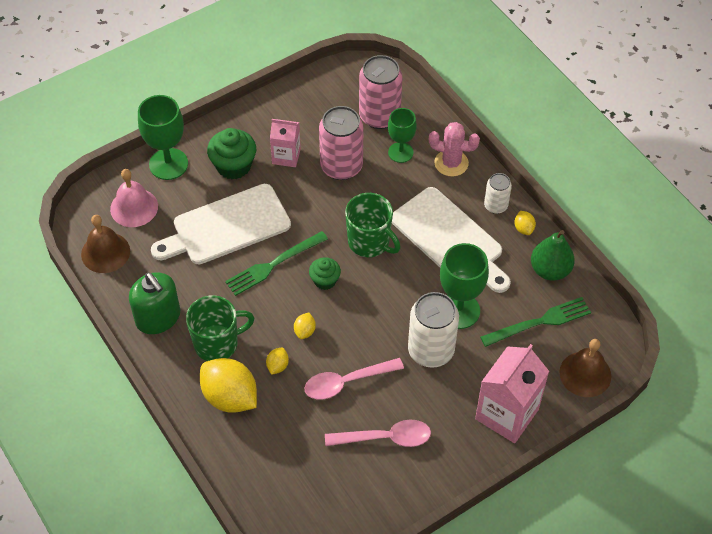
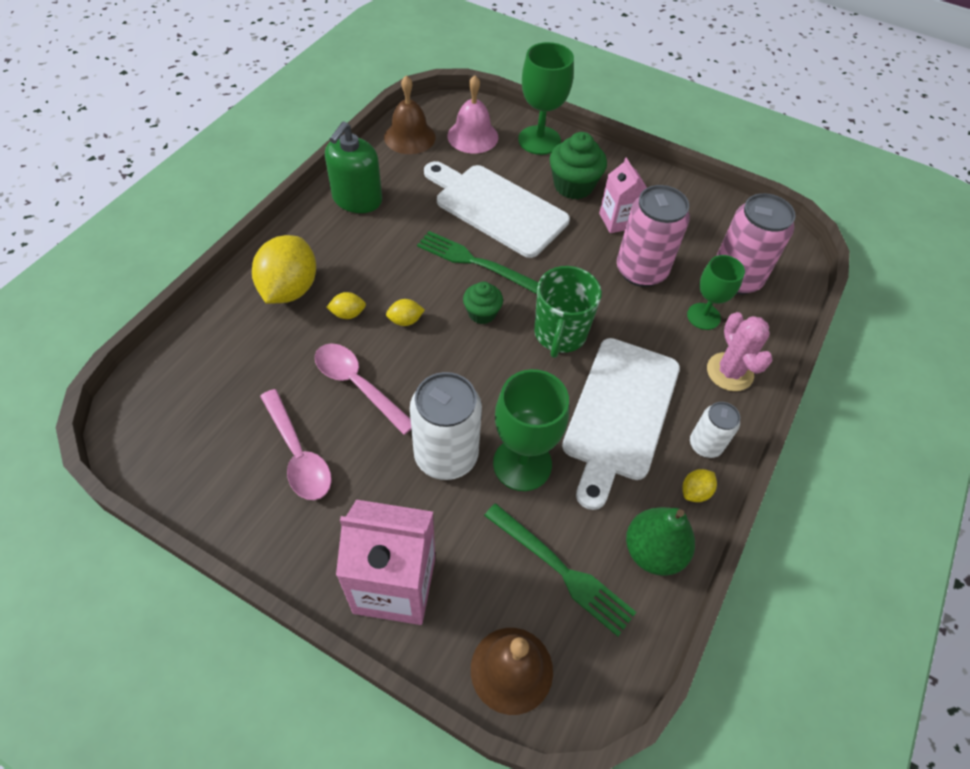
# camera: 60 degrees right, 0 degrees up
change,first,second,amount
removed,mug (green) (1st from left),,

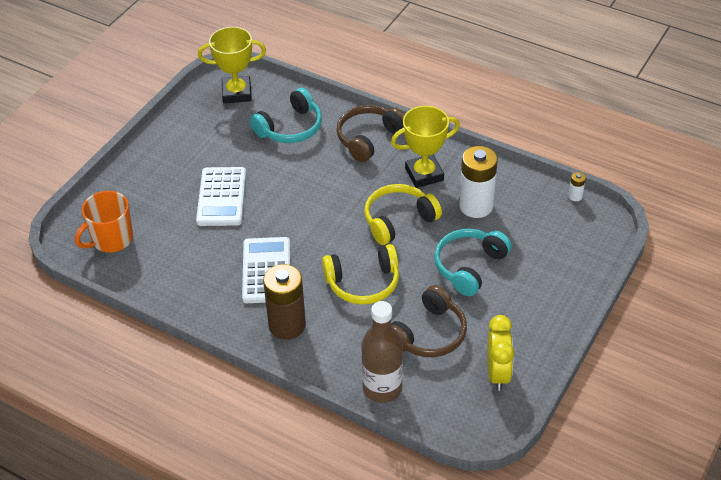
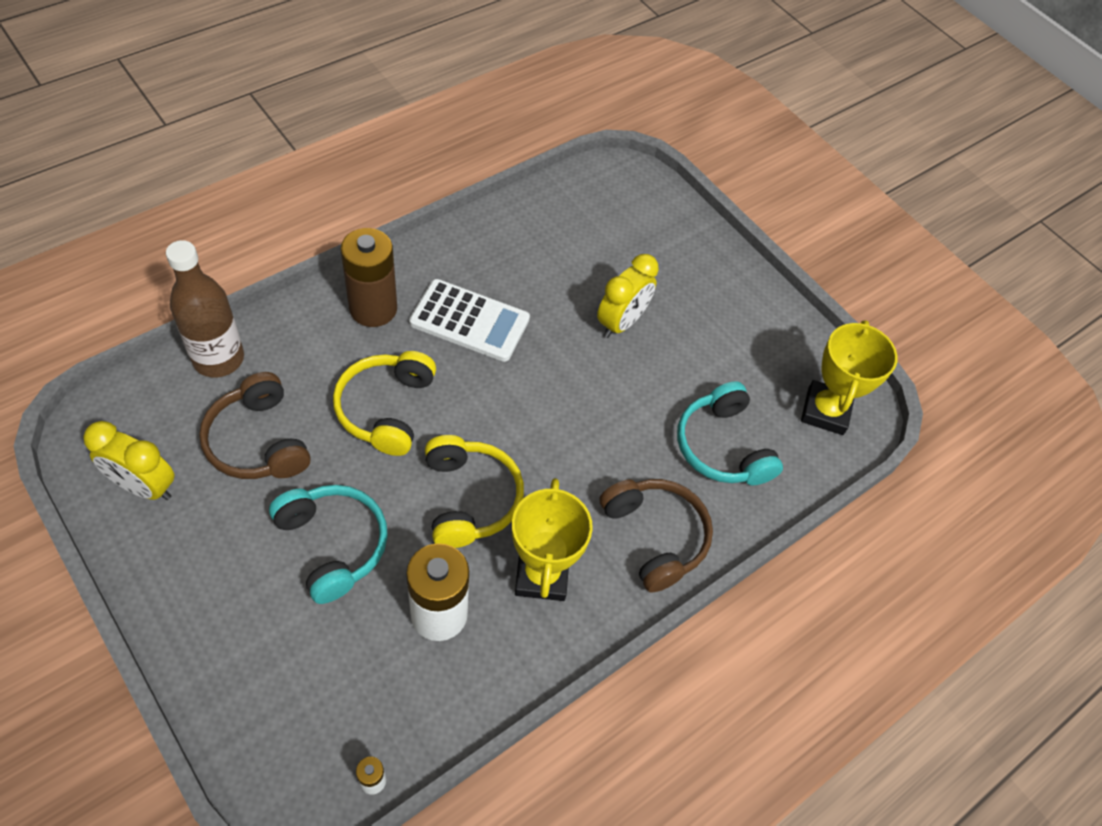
# camera: 105 degrees right, 10 degrees up
change,first,second,amount
replaced,calculator (white) (1st from left),clock (yellow) (2nd from left),
removed,mug (orange),,

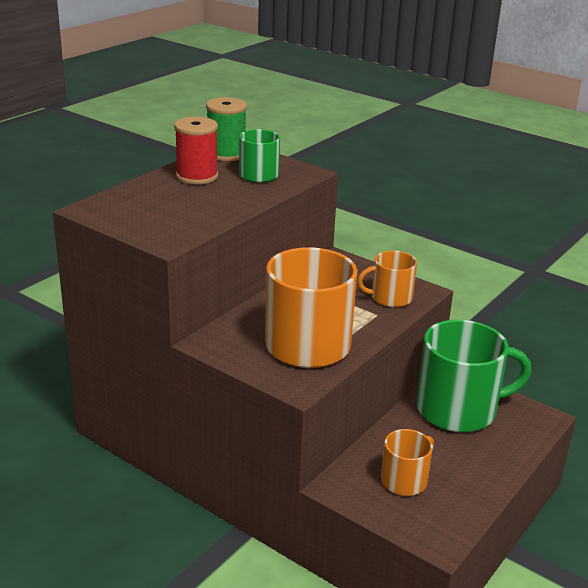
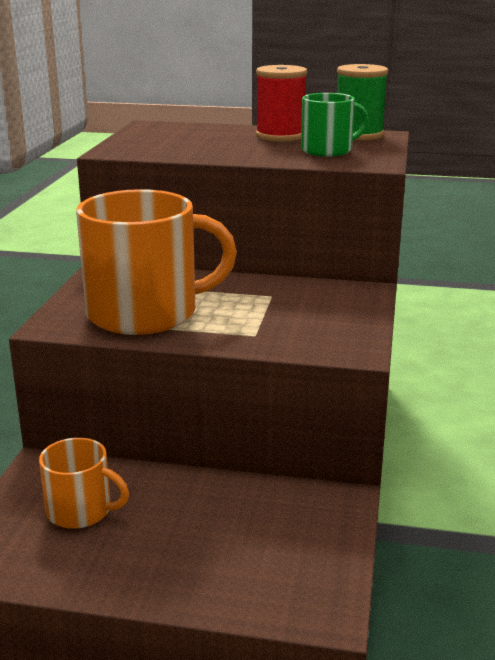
# camera: 65 degrees right, 5 degrees down
change,first,second,amount
removed,mug (orange) (2nd from left),,
removed,mug (green) (2nd from left),,

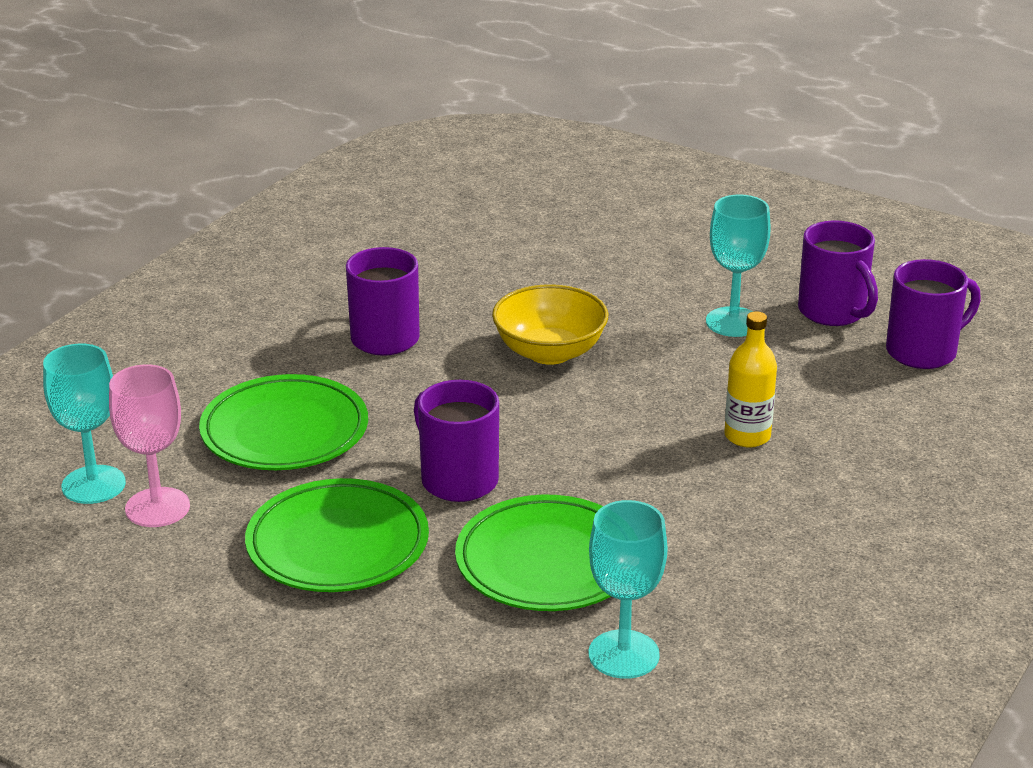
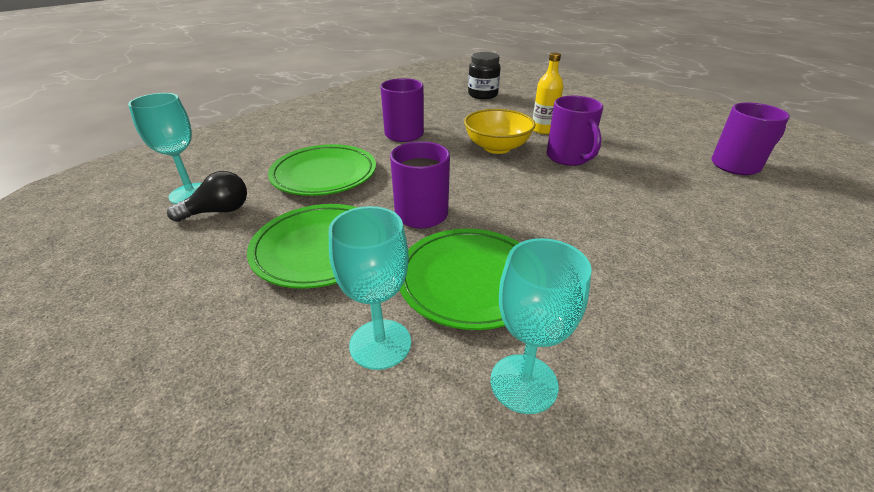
# camera: 10 degrees right, 5 degrees up
change,first,second,amount
moved,goblet (turquoise) (3rd from left in the first image),goblet (turquoise) (2nd from left),
moved,mug (purple) (3rd from left),,
moved,bottle (yellow),,
replaced,goblet (pink),light bulb (black),
added,,jar (black),

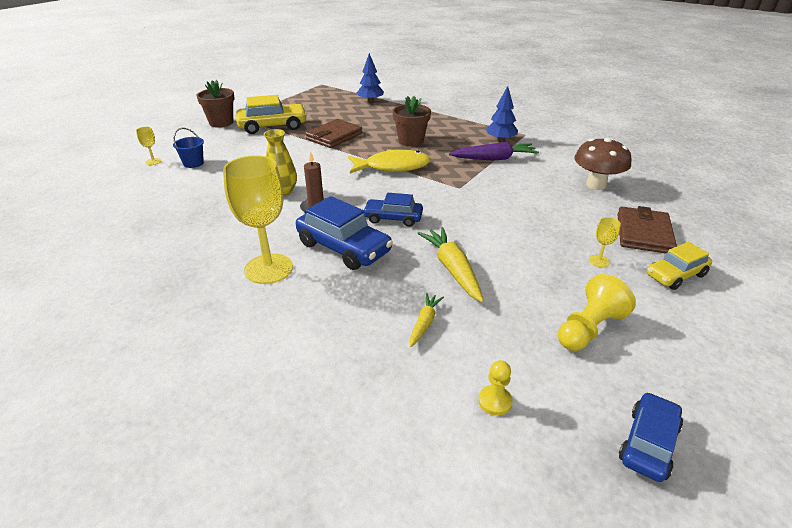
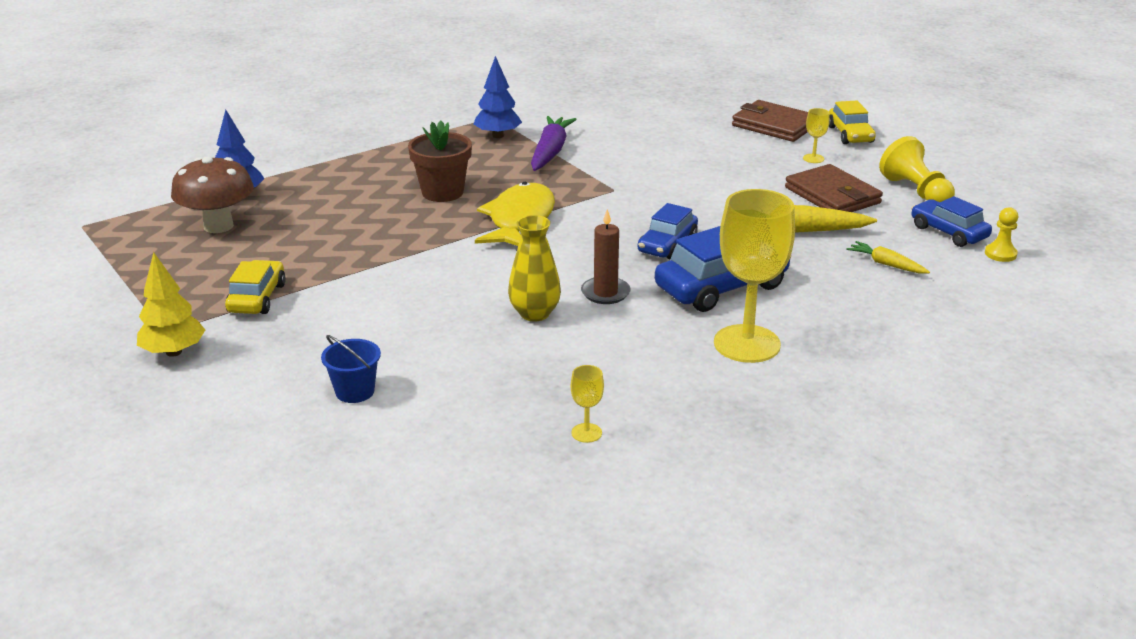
# camera: 70 degrees left, 5 degrees down
change,first,second,amount
replaced,flower pot (brown) (1st from left),tree (yellow),
resized,car (yellow) (1st from left),,x0.62
moved,wallet (brown) (1st from left in the first image),wallet (brown) (2nd from left),
moved,goblet (yellow) (1st from left),,
moved,mushroom (brown),,
moved,car (blue) (3rd from left),,

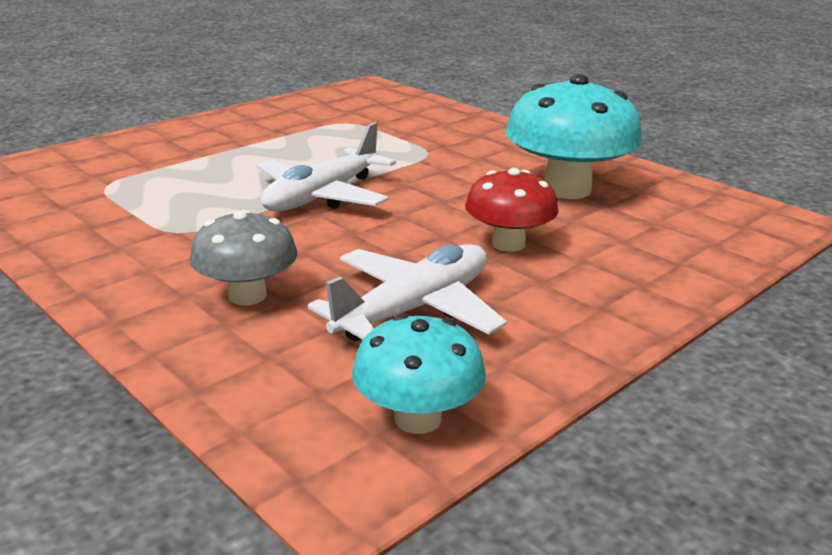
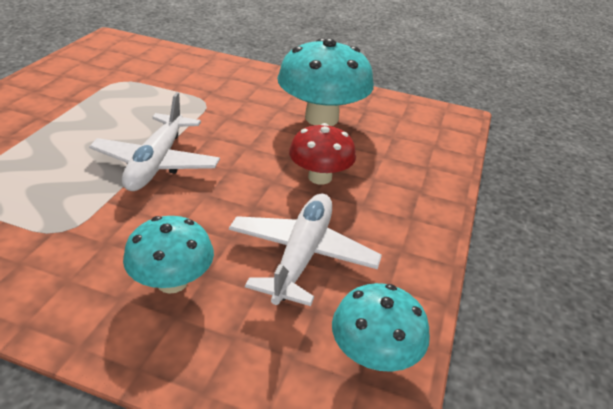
# camera: 30 degrees left, 10 degrees up
change,first,second,amount
recoloured,mushroom (grey),mushroom (turquoise) (1st from left),

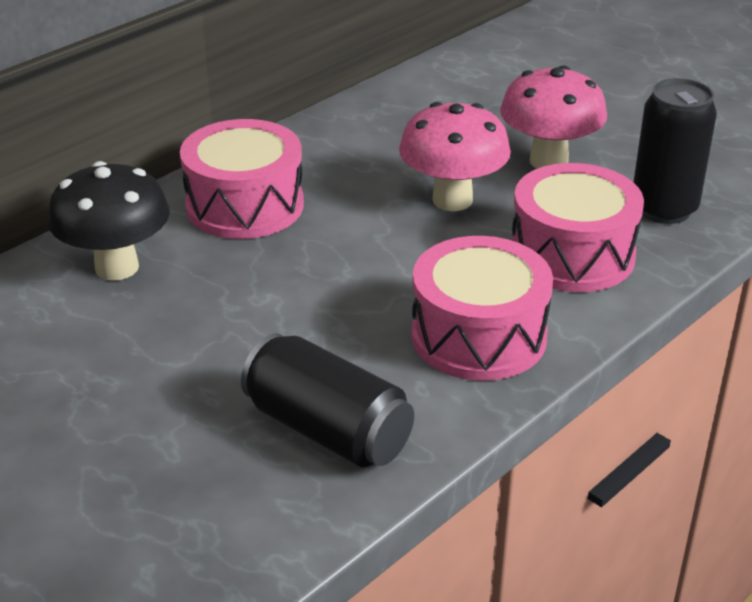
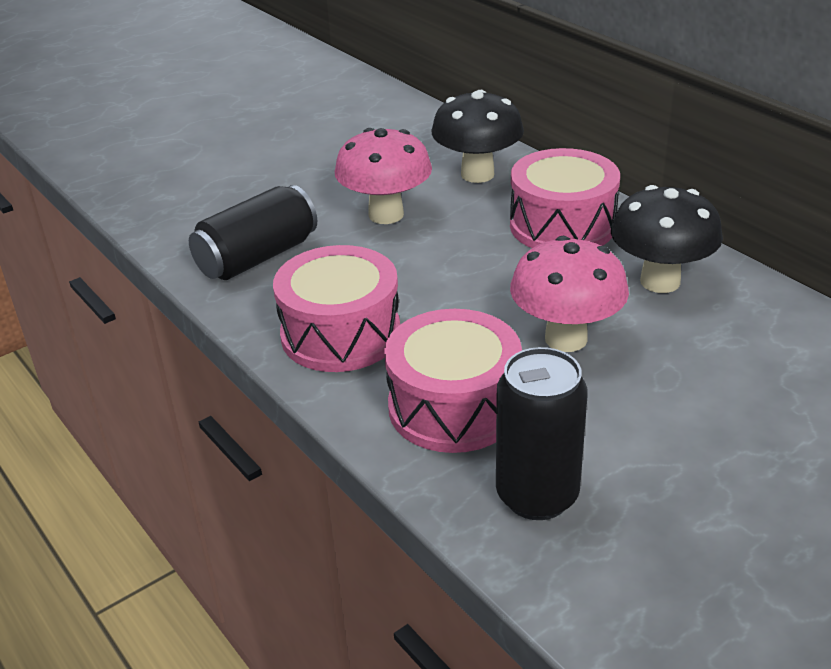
# camera: 100 degrees right, 0 degrees up
change,first,second,amount
moved,mushroom (pink) (2nd from left in the first image),mushroom (pink) (1st from left),
added,,mushroom (black) (2nd from left),

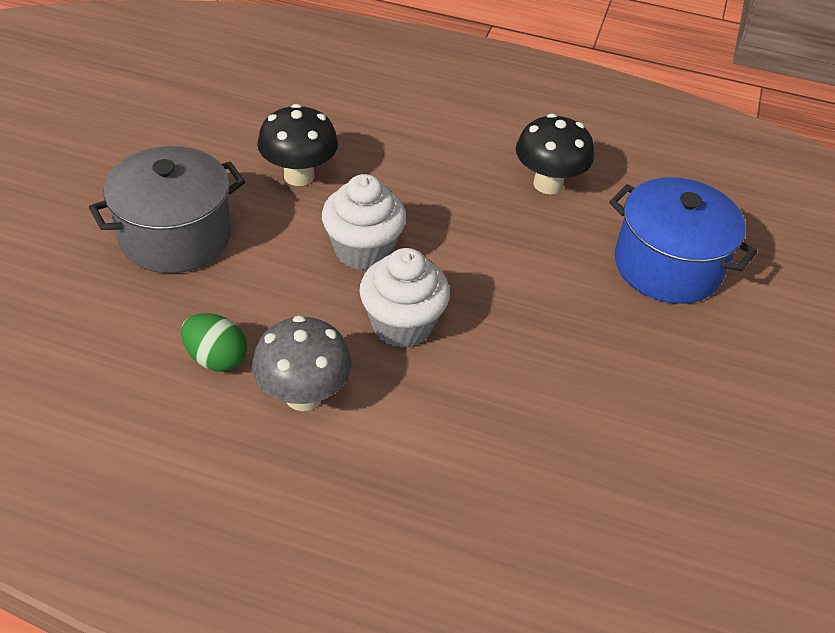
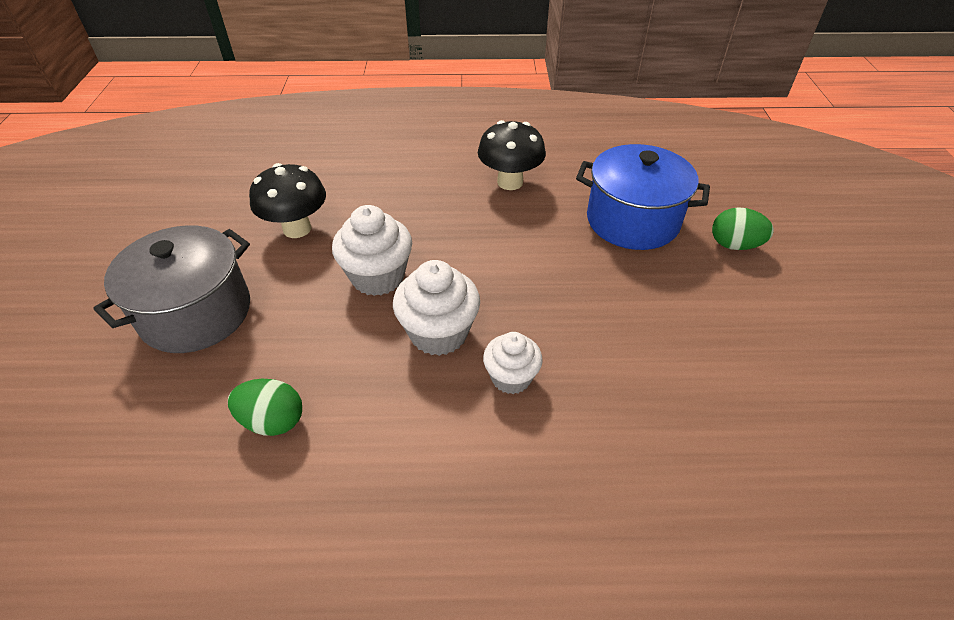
# camera: 15 degrees left, 0 degrees up
change,first,second,amount
removed,mushroom (grey),,
added,,egg (green) (2nd from left),
added,,cupcake (white) (3rd from left),

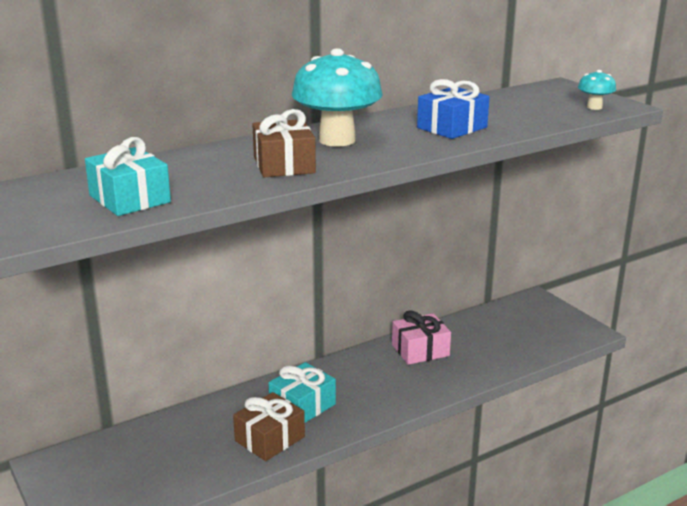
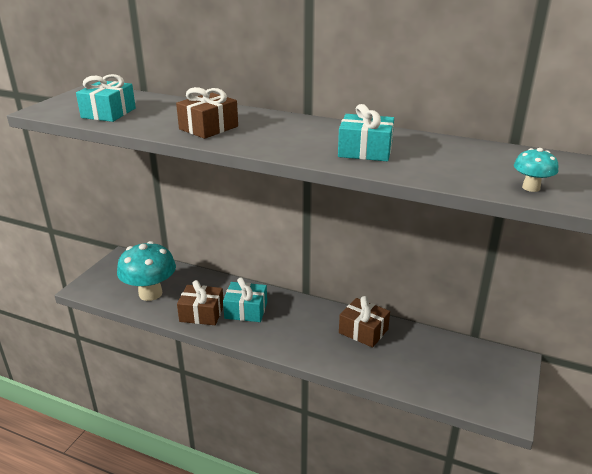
# camera: 55 degrees right, 5 degrees up
change,first,second,amount
moved,mushroom (turquoise) (1st from left),,
recoloured,gift (blue),gift (turquoise) (3rd from left),
recoloured,gift (pink),gift (brown) (3rd from left),

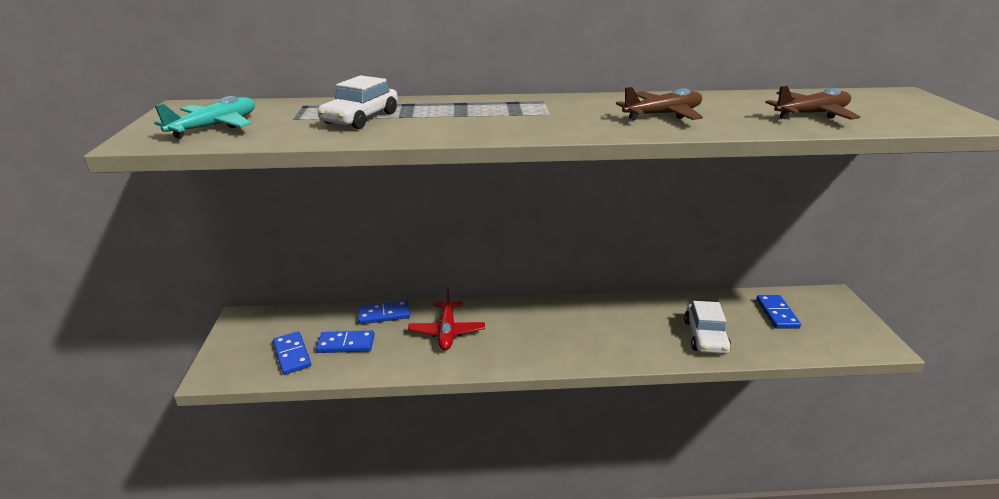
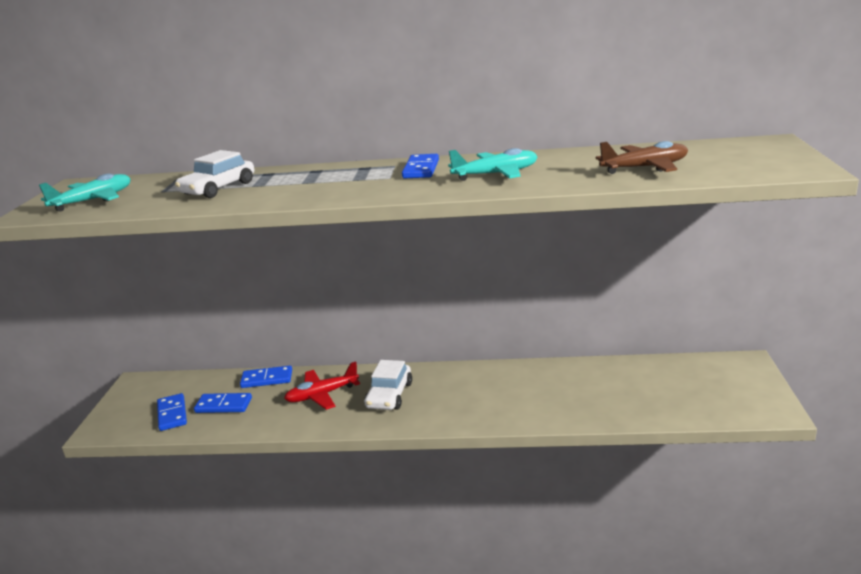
# camera: 10 degrees right, 5 degrees down
change,first,second,amount
recoloured,plane (brown) (1st from left),plane (turquoise) (2nd from left),
turned,plane (red),,60 degrees clockwise
moved,domino (blue) (4th from left),,
moved,car (white) (2nd from left),,

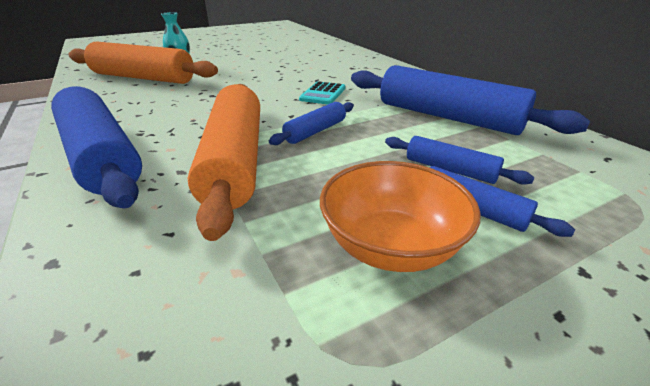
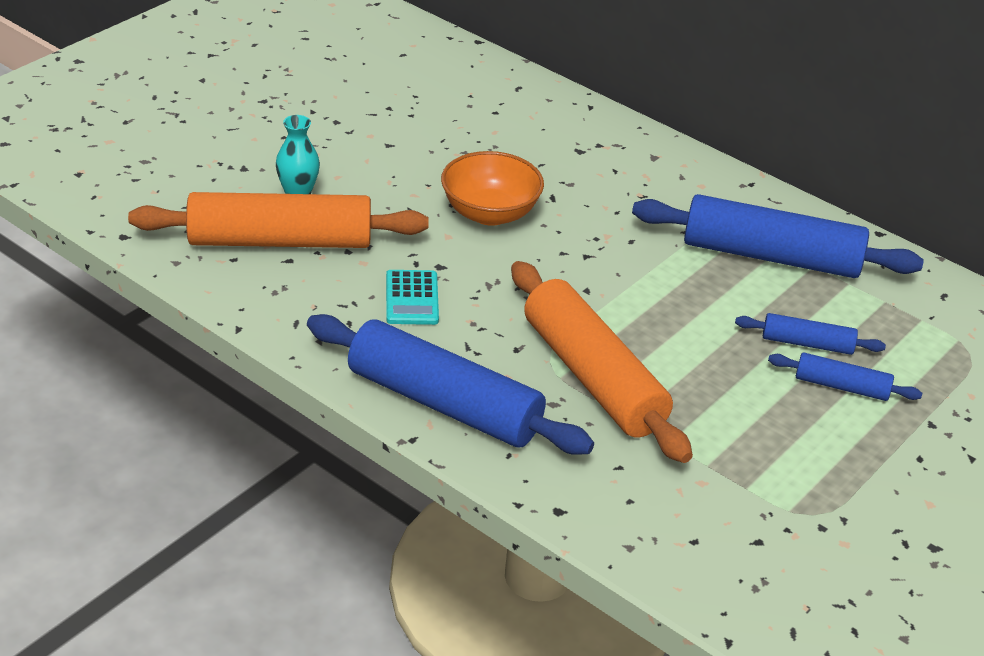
# camera: 25 degrees left, 5 degrees up
change,first,second,amount
moved,calculator (turquoise),,
removed,rolling pin (blue) (2nd from left),,
moved,bowl (orange),,

